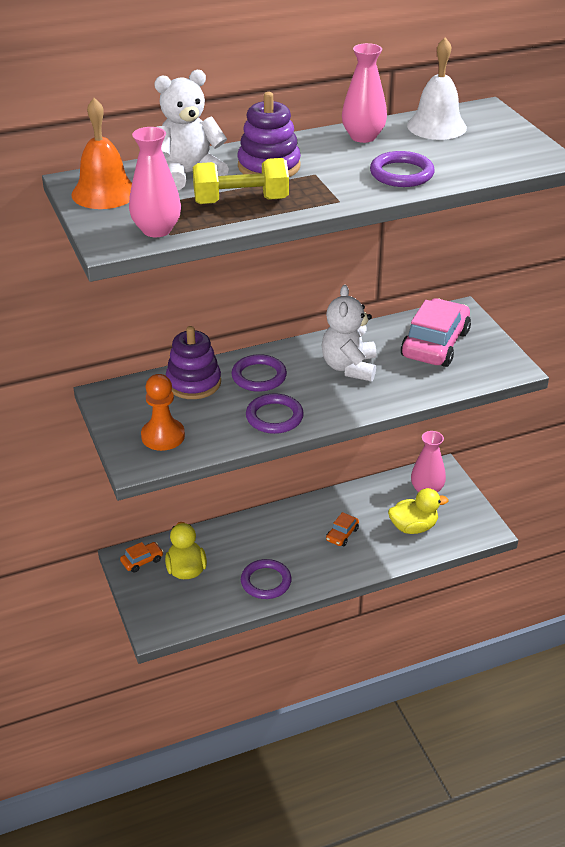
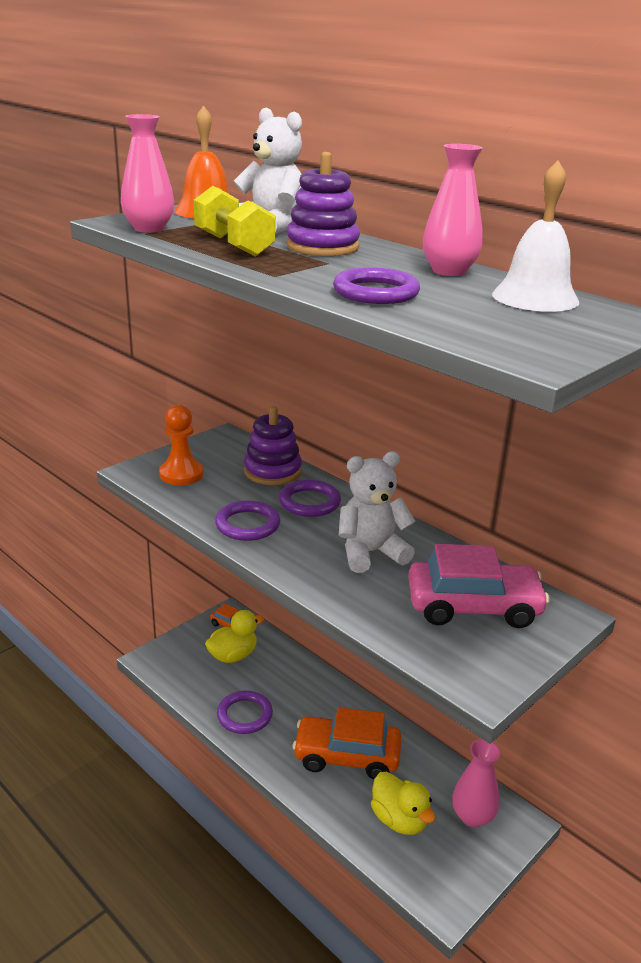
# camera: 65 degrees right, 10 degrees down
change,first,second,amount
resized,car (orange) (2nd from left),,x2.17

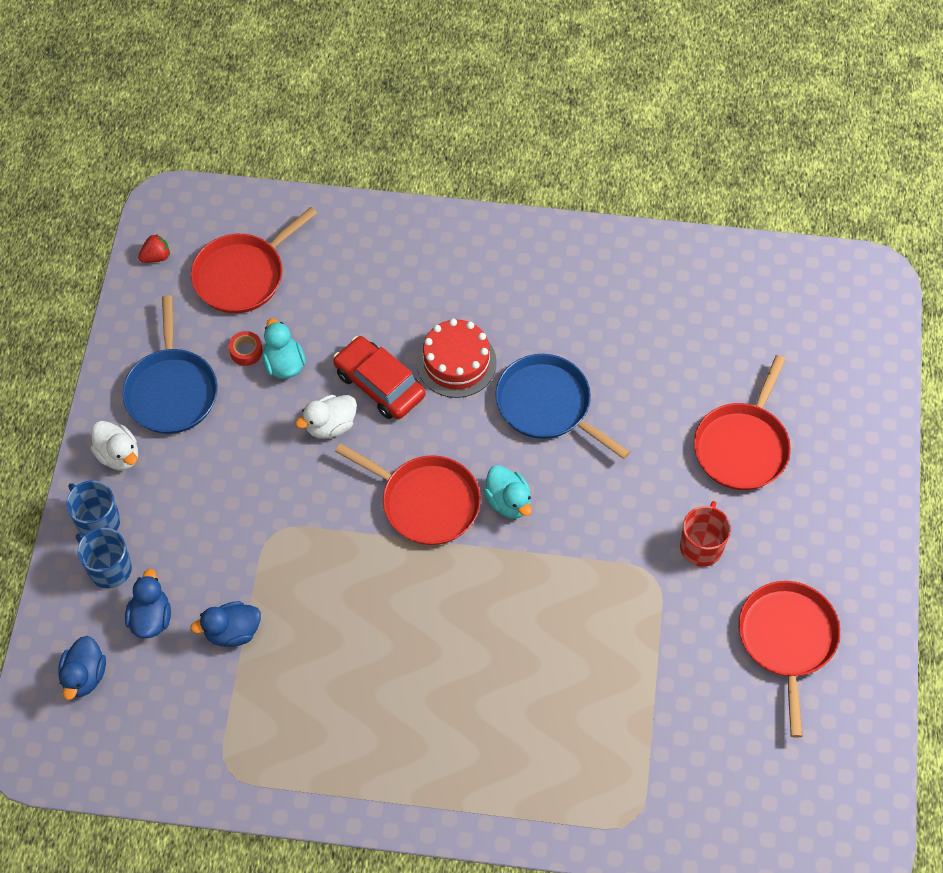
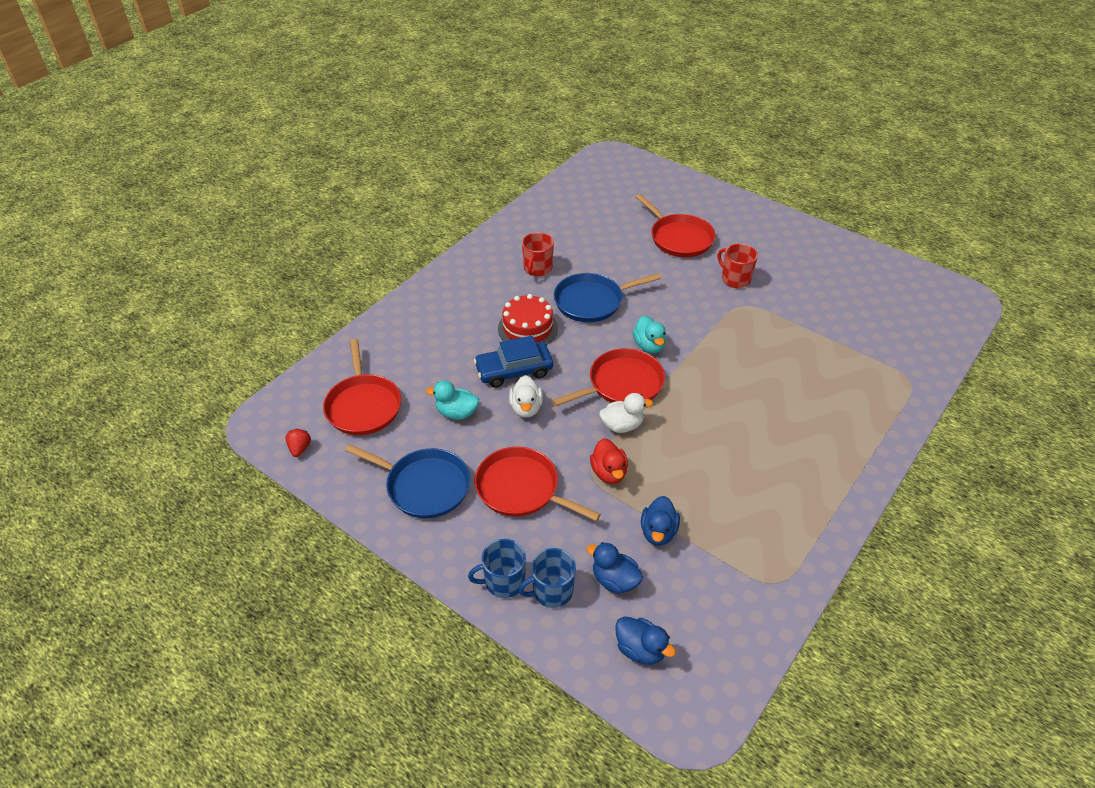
# camera: 60 degrees left, 15 degrees down
change,first,second,amount
removed,tape (red),,
recoloured,car (red),car (blue),
moved,duck (white) (1st from left in the first image),duck (white) (2nd from left),
turned,duck (turquoise) (2nd from left),,75 degrees clockwise
moved,pan (red) (4th from left in the first image),pan (red) (2nd from left),
added,,mug (red) (1st from left),
added,,duck (red),

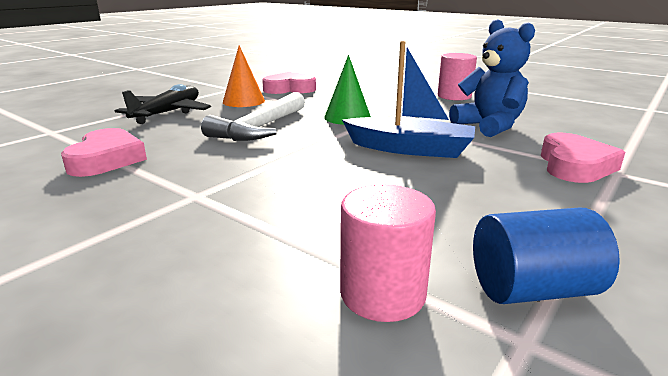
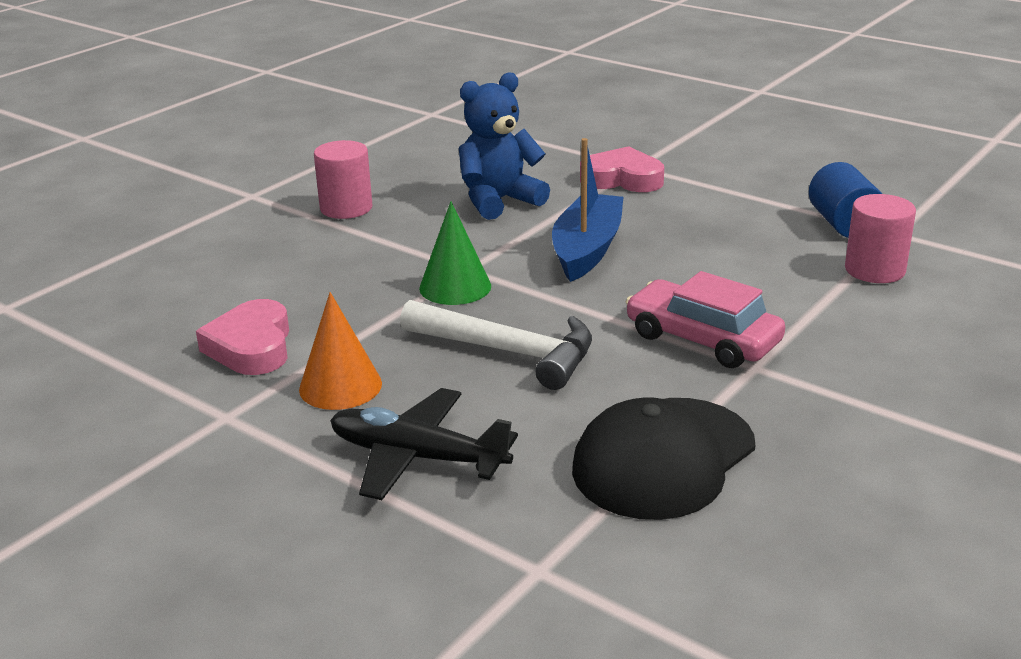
# camera: 90 degrees left, 5 degrees up
change,first,second,amount
replaced,heart (pink) (1st from left),cap (black),
added,,car (pink),

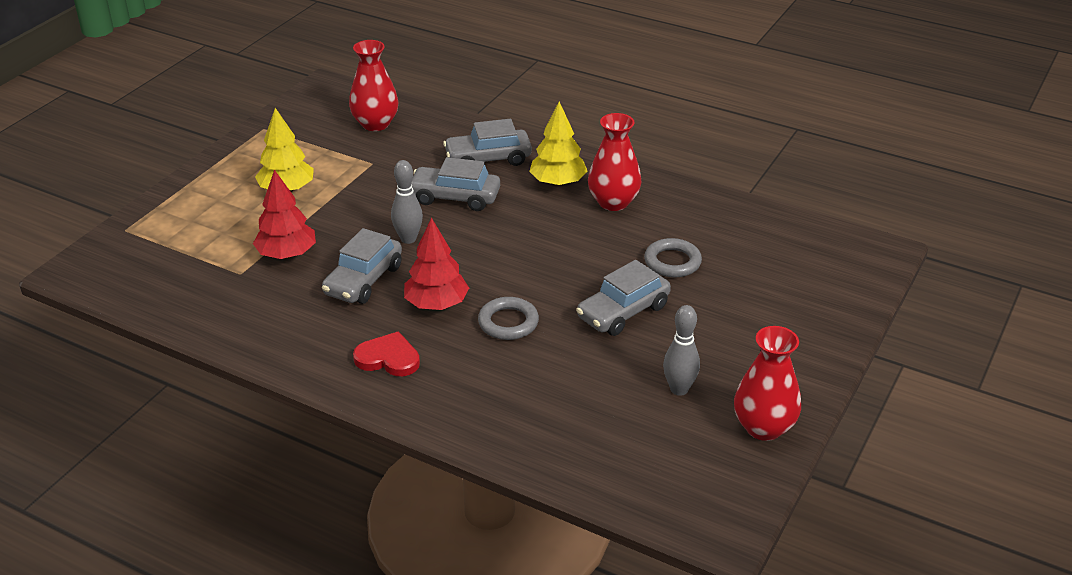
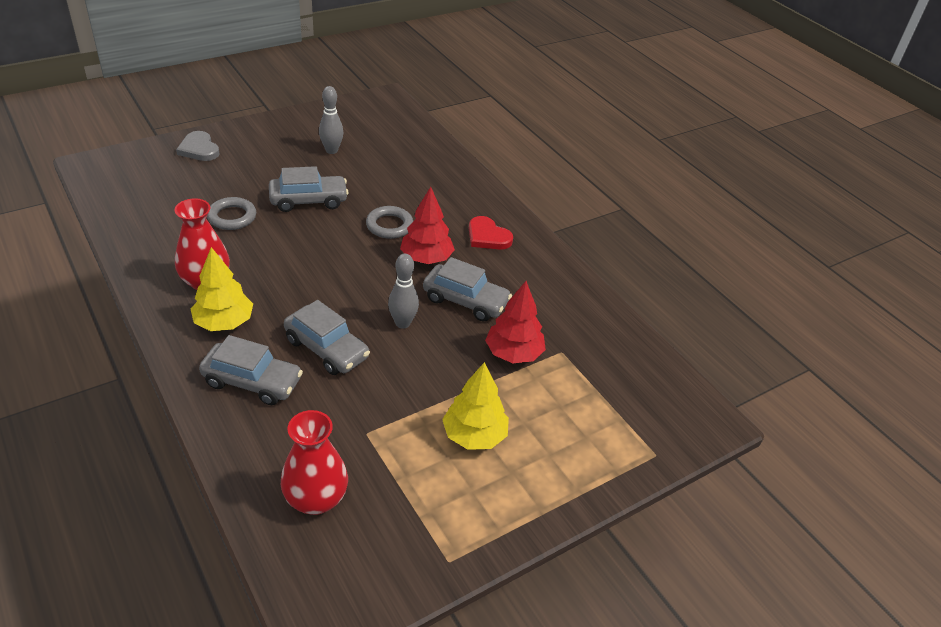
# camera: 155 degrees left, 5 degrees up
change,first,second,amount
turned,car (grey) (1st from left in the first image),car (grey) (4th from left),60 degrees clockwise
removed,vase (red) (3rd from left),,
added,,heart (grey),

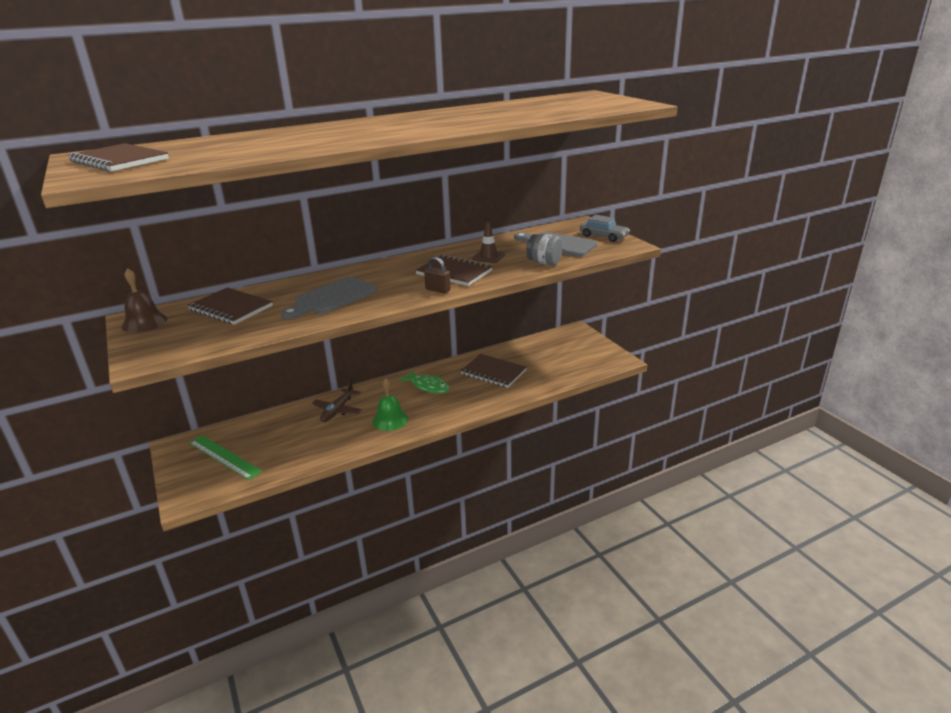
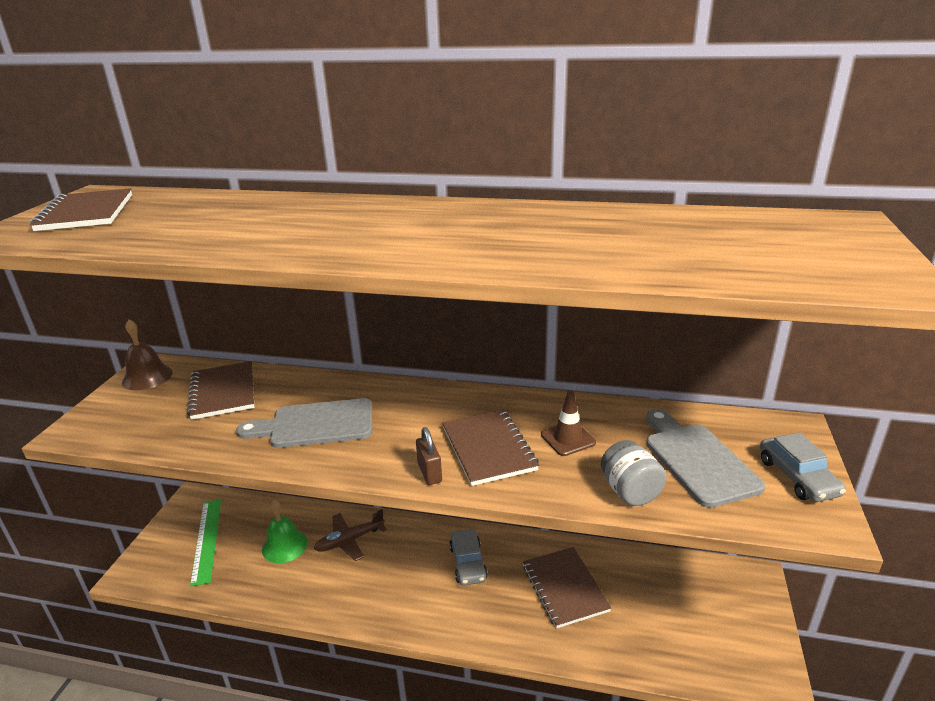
# camera: 40 degrees right, 0 degrees up
change,first,second,amount
replaced,fish (green),car (grey) (1st from left),
moved,bell (green),,

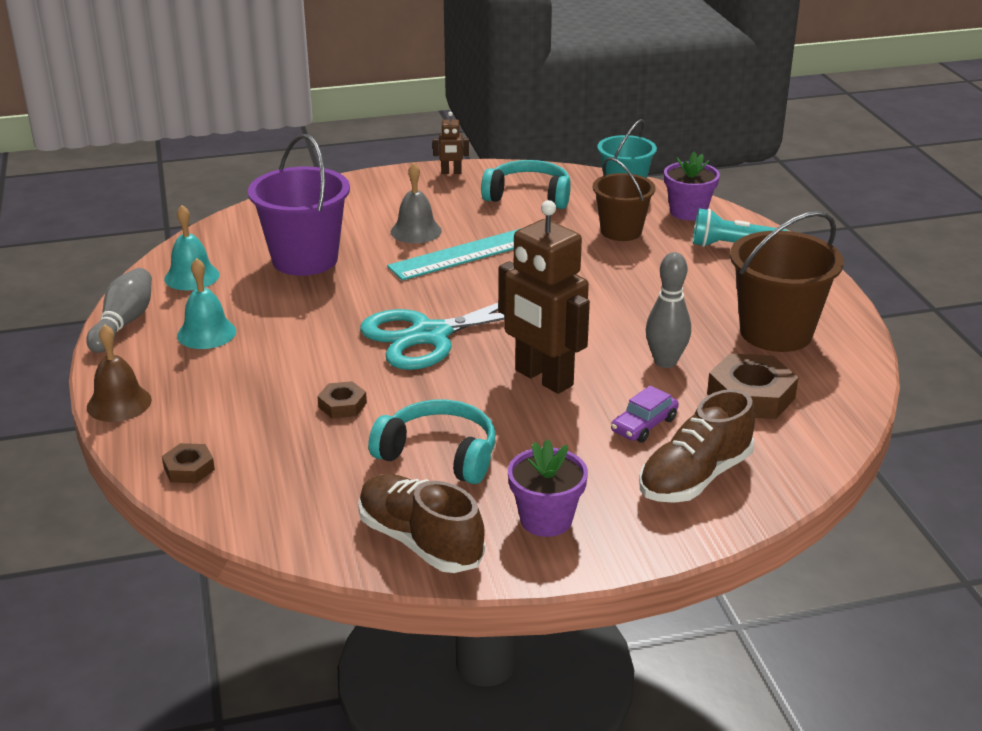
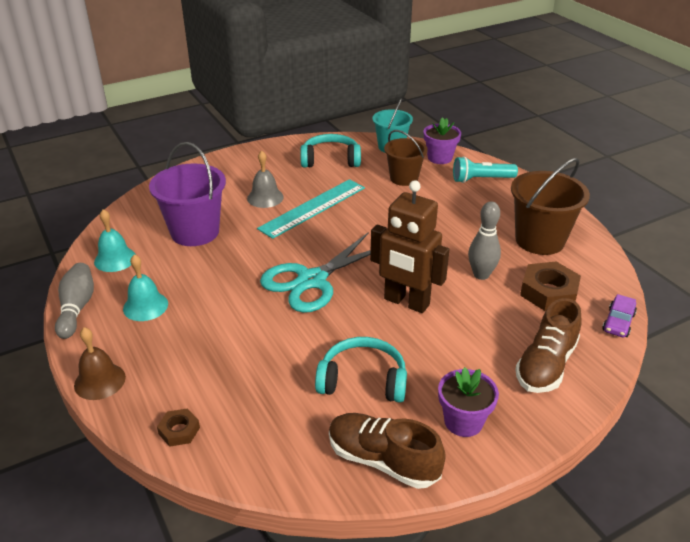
# camera: 15 degrees left, 5 degrees up
change,first,second,amount
removed,robot (brown) (1st from left),,
removed,nut (brown) (2nd from left),,
moved,car (purple),,

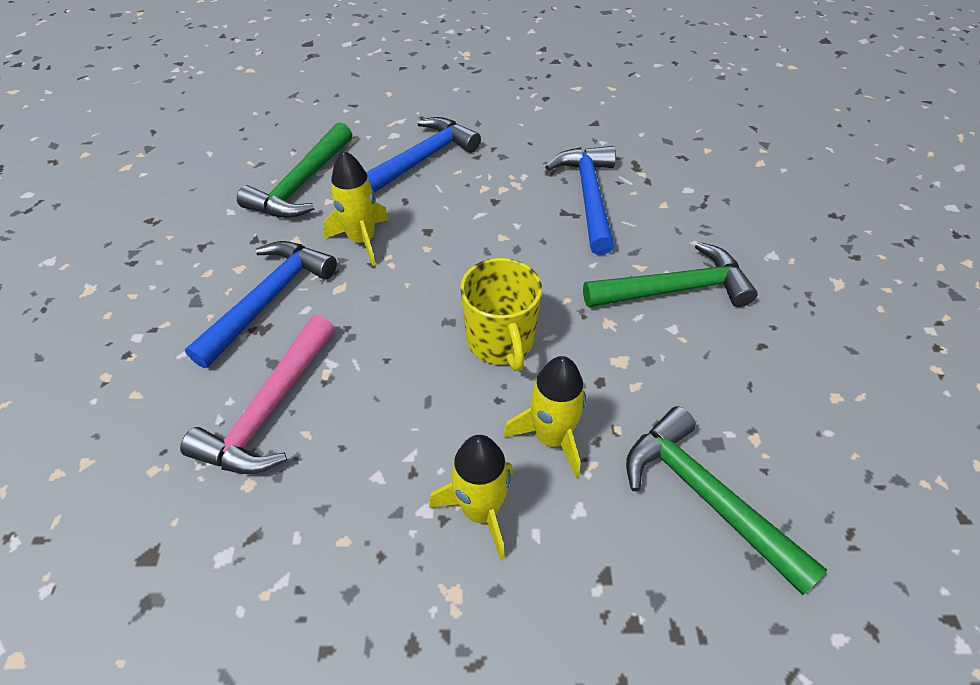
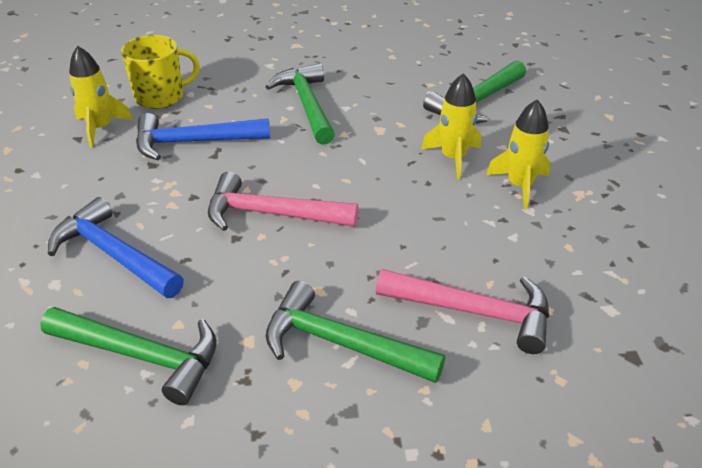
# camera: 95 degrees left, 10 degrees down
change,first,second,amount
moved,rocket (yellow) (1st from left),,
recoloured,hammer (blue) (1st from left),hammer (green) (3rd from left),
moved,mug (yellow),,
added,,hammer (pink) (1st from left),

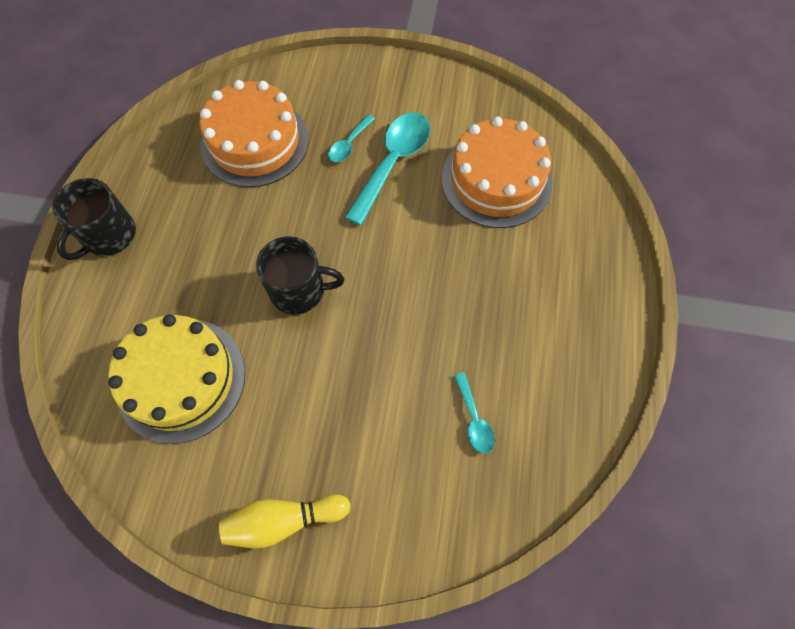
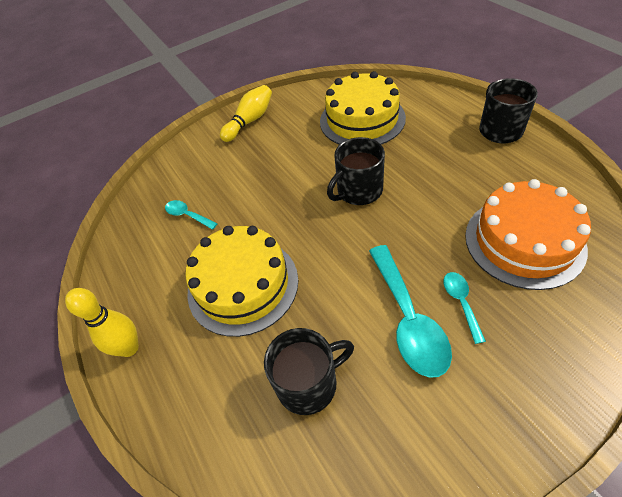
# camera: 145 degrees right, 15 degrees down
change,first,second,amount
replaced,cake (orange) (2nd from left),mug (black) (1st from left),
added,,cake (yellow) (1st from left),
added,,bowling pin (yellow) (1st from left),

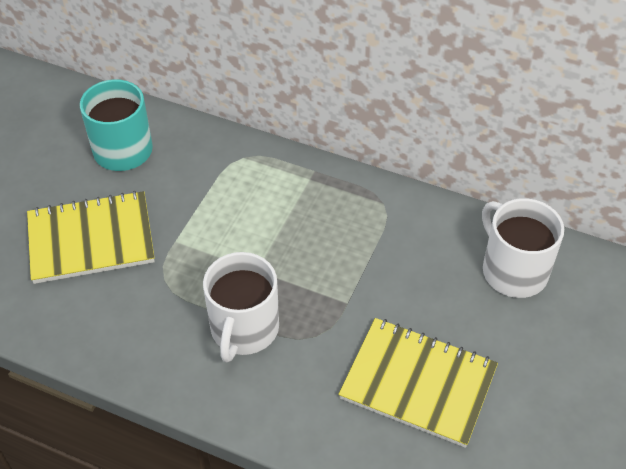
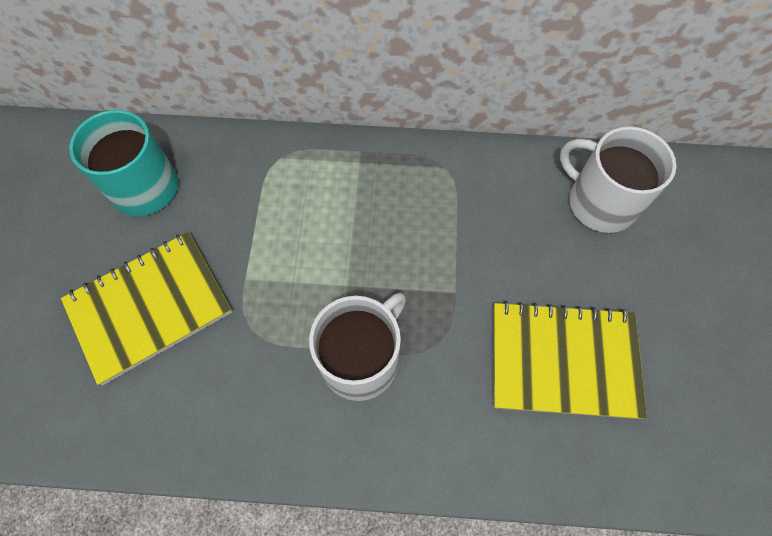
# camera: 20 degrees left, 15 degrees up
change,first,second,amount
turned,mug (white) (1st from left),,135 degrees counterclockwise

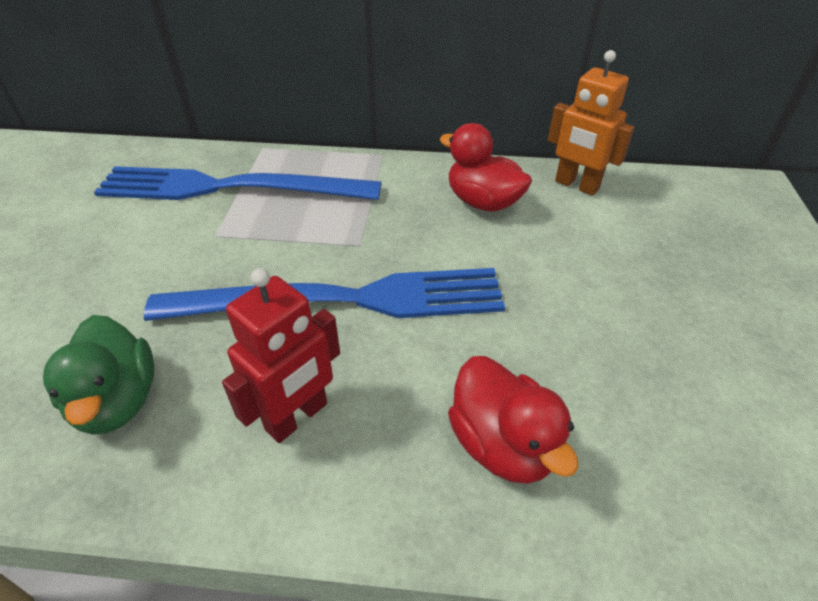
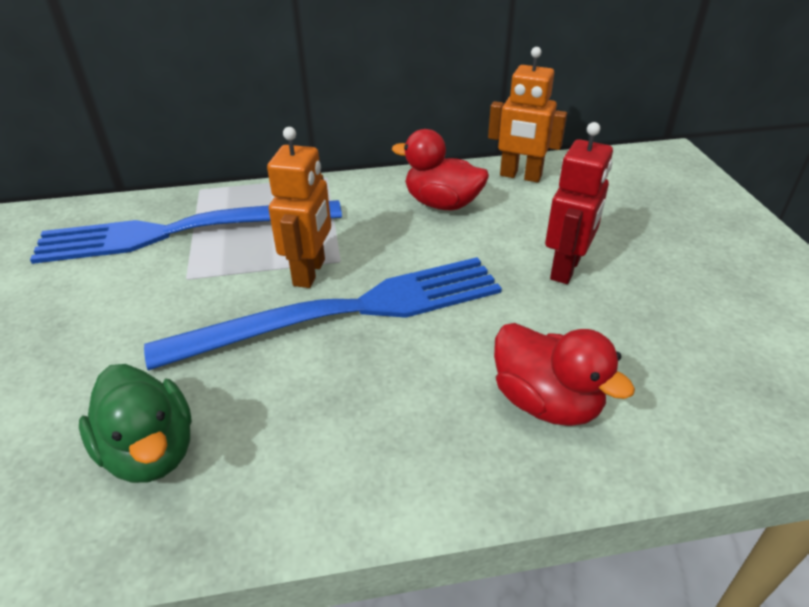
# camera: 15 degrees left, 5 degrees down
change,first,second,amount
moved,robot (red),,
added,,robot (orange) (1st from left),

